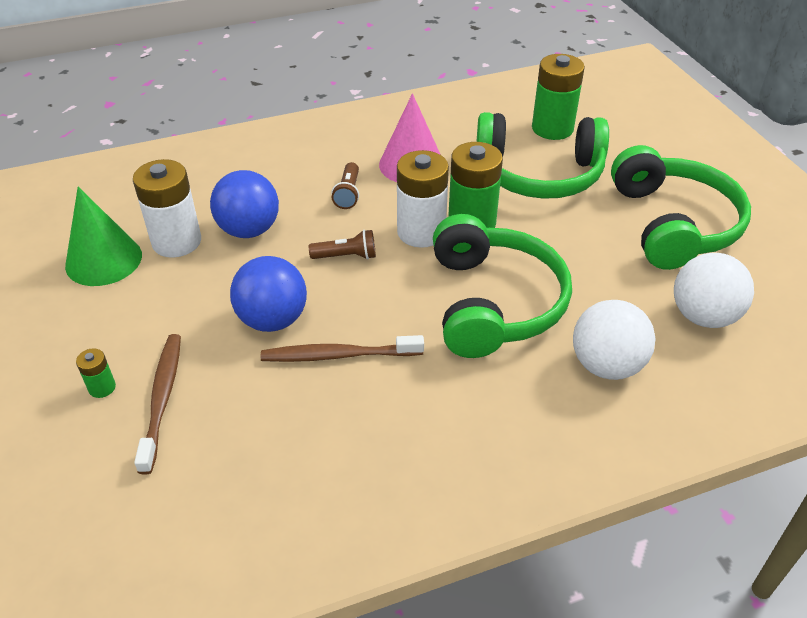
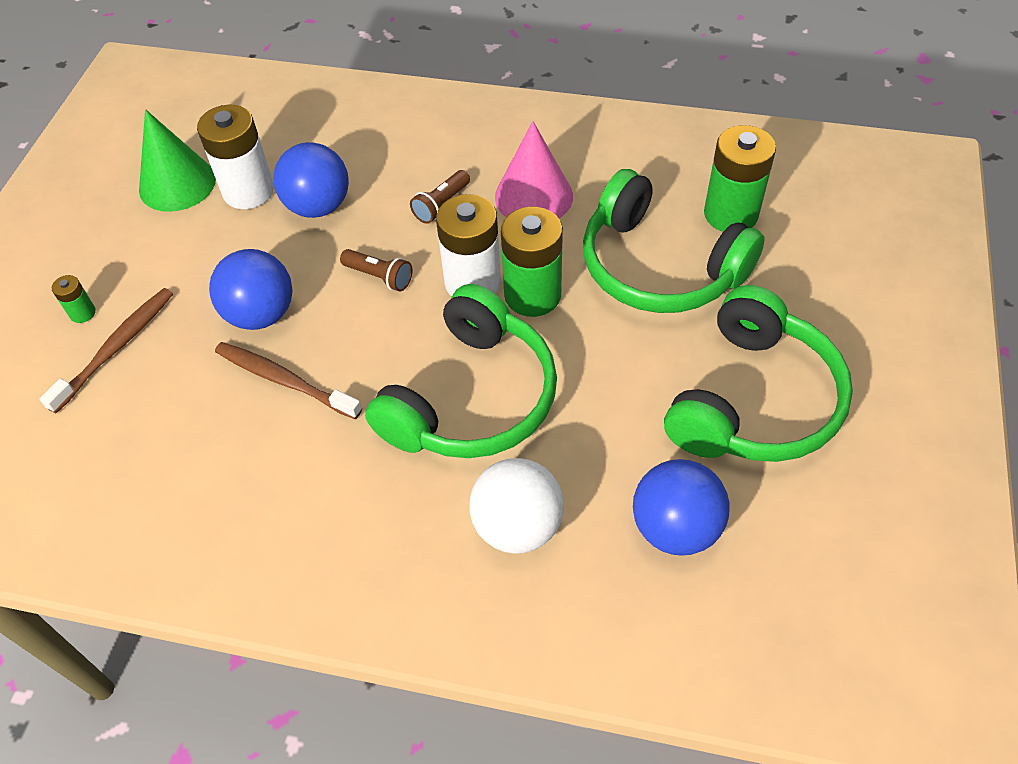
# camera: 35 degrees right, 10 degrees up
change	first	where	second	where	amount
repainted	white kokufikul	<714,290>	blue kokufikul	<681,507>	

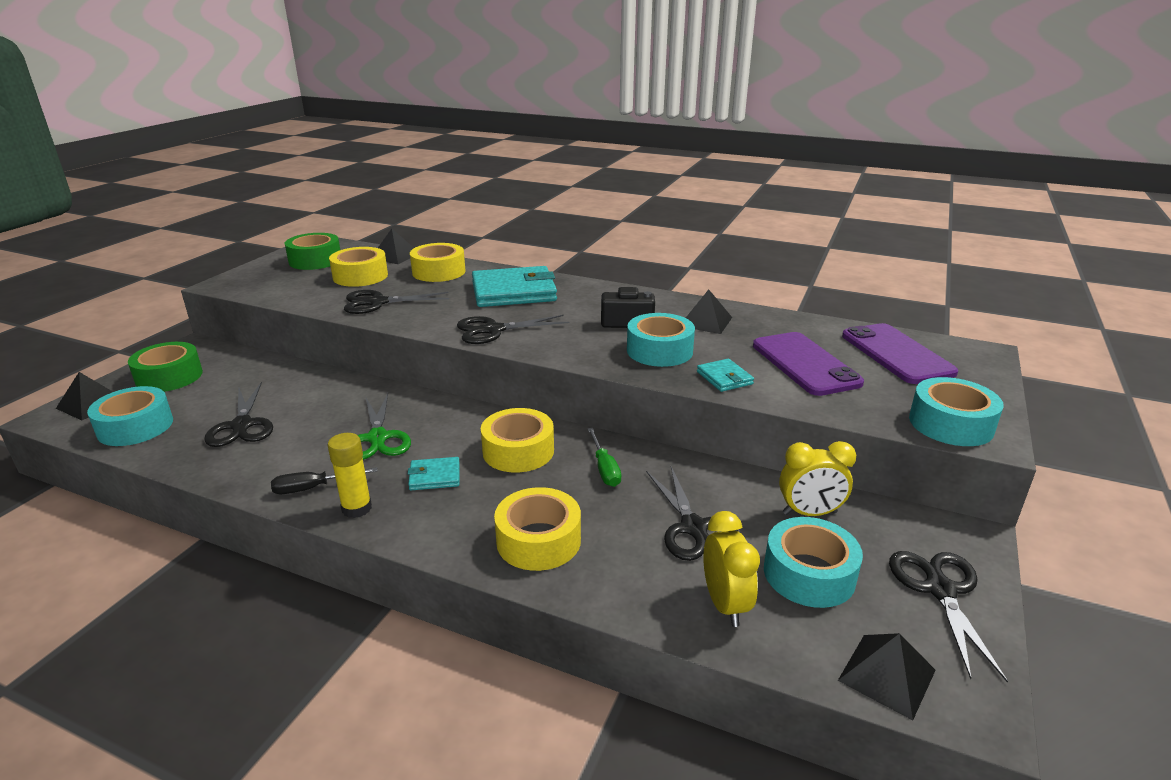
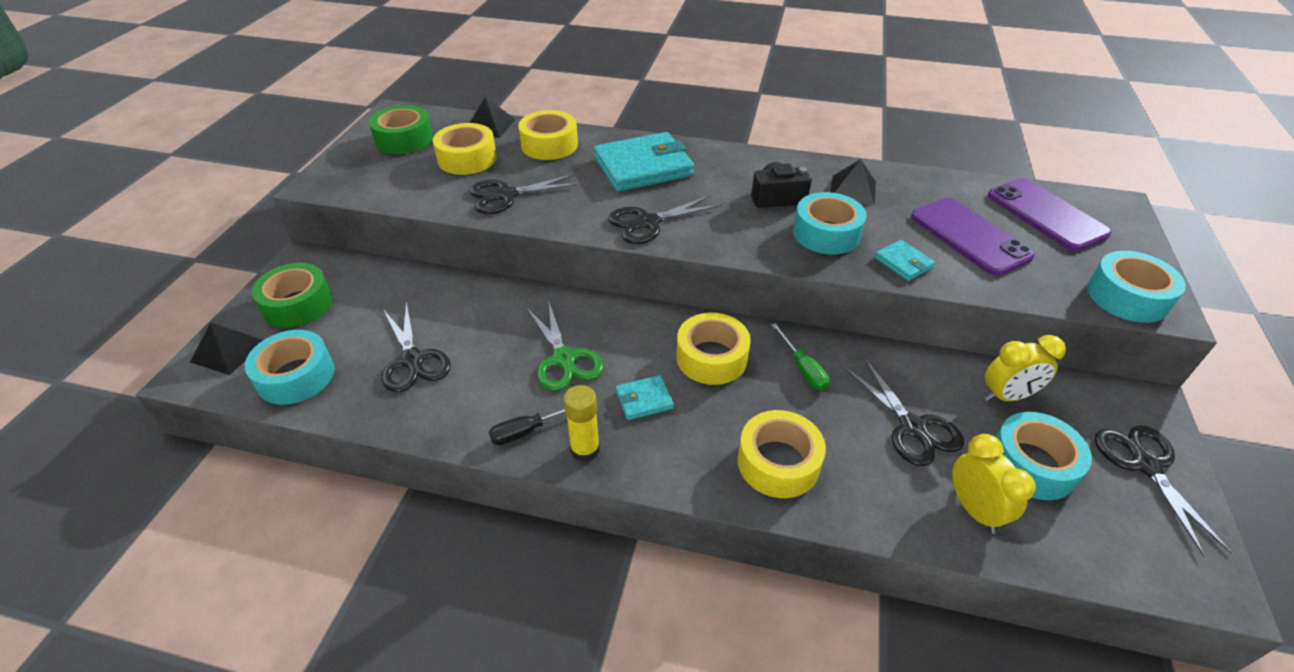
# camera: 10 degrees left, 15 degrees up
change	first	where	second	where	amount
gone	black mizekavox	<887,676>			

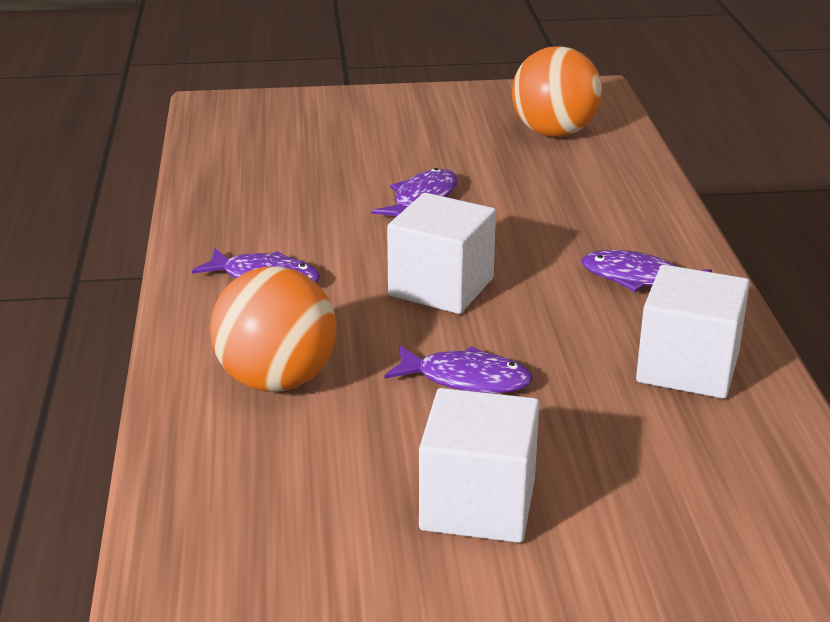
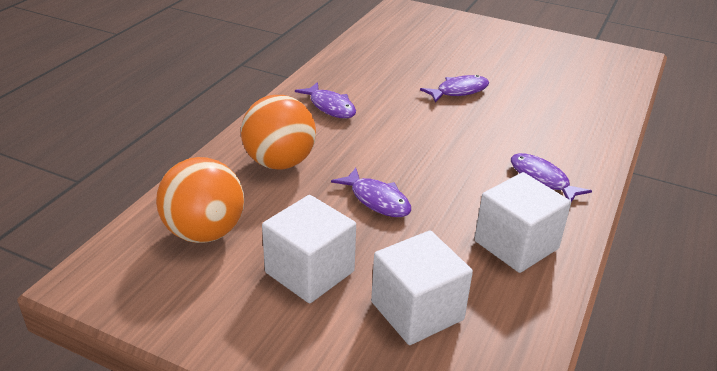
# camera: 30 degrees right, 5 degrees up
change	first	where	second	where	amount
shifted	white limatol	<441,253>		<422,288>	
shifted	orange kokufikul	<557,91>		<200,200>	

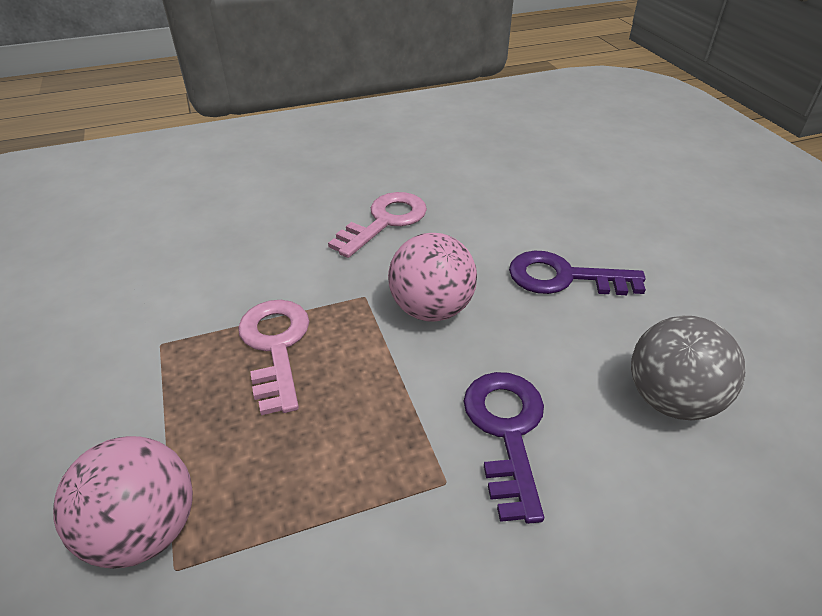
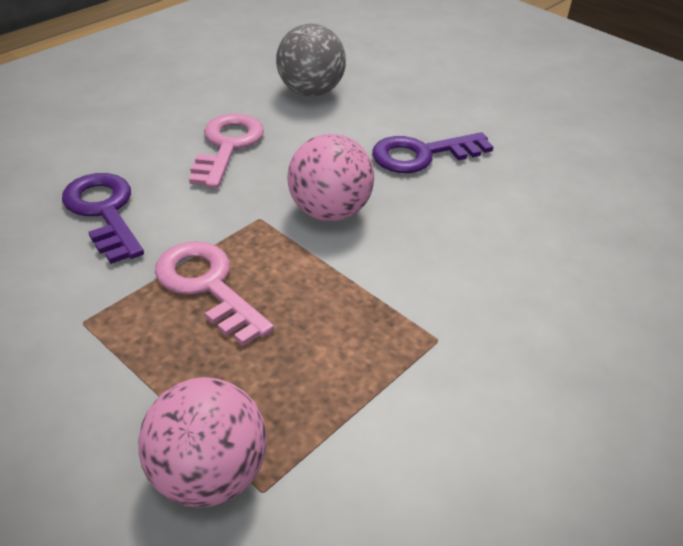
# camera: 30 degrees left, 0 degrees up
change	first	where	second	where	amount
shifted	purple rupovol	<504,448>		<103,218>	
shifted	grey kokufikul	<688,368>		<311,60>	

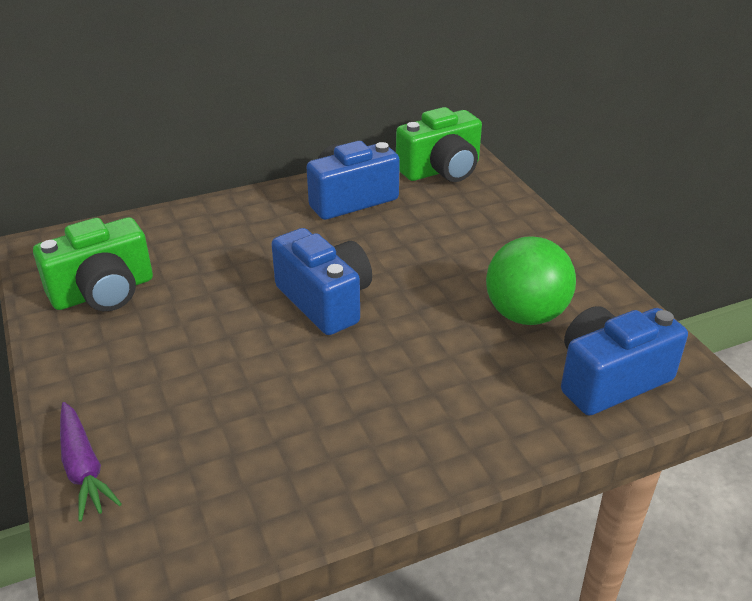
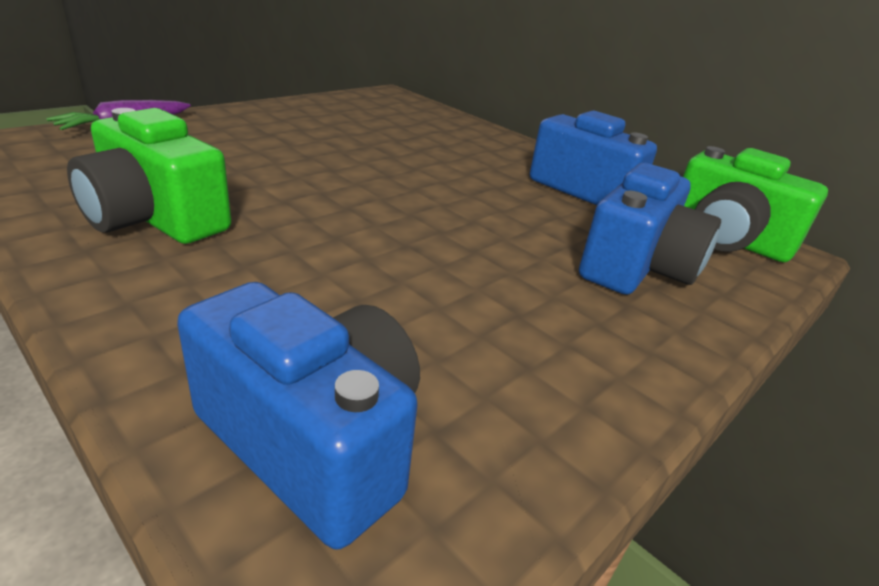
# camera: 65 degrees right, 5 degrees down
change	first	where	second	where	amount
shifted	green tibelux	<93,264>		<149,176>	
shifted	blue tibelux	<321,281>		<650,229>	
gone	green kokufikul	<531,280>			

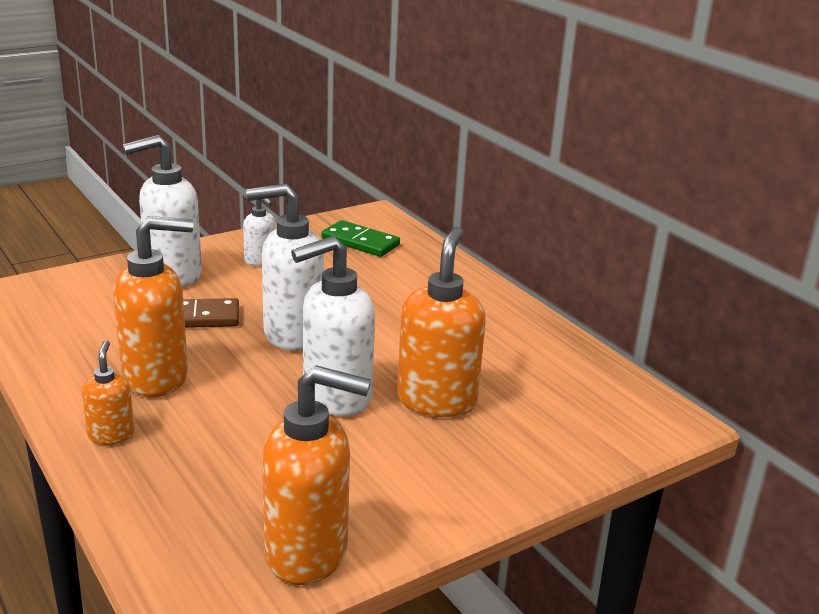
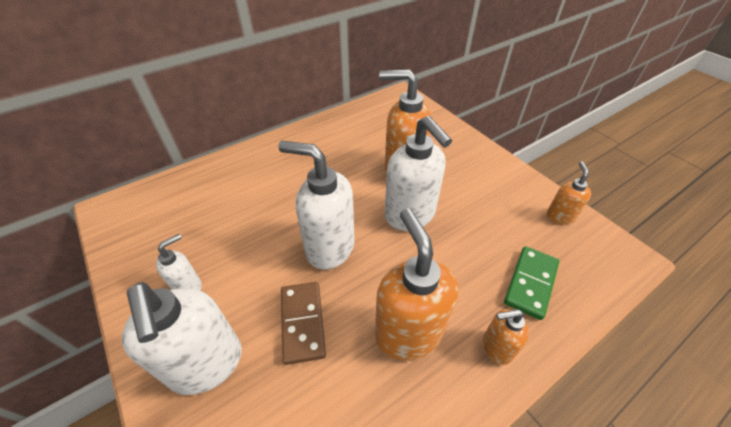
# camera: 90 degrees left, 20 degrees up
change	first	where	second	where	amount
rotated	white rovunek	<285,267>		<316,205>	120 degrees clockwise
scaled	orange rovunek	<316,475>		<569,193>	x0.52
shifted	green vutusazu	<361,238>		<531,283>	

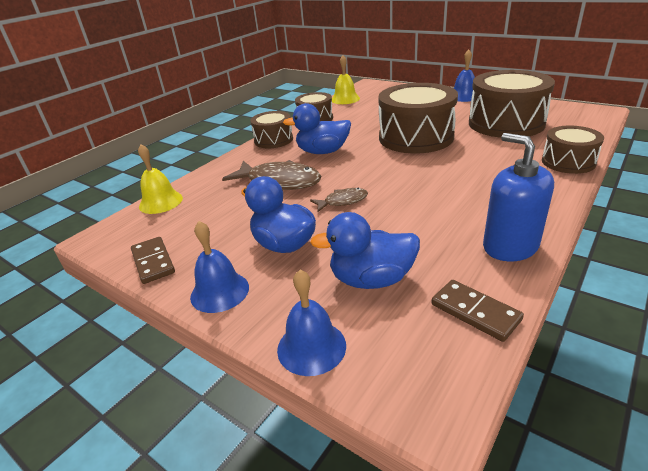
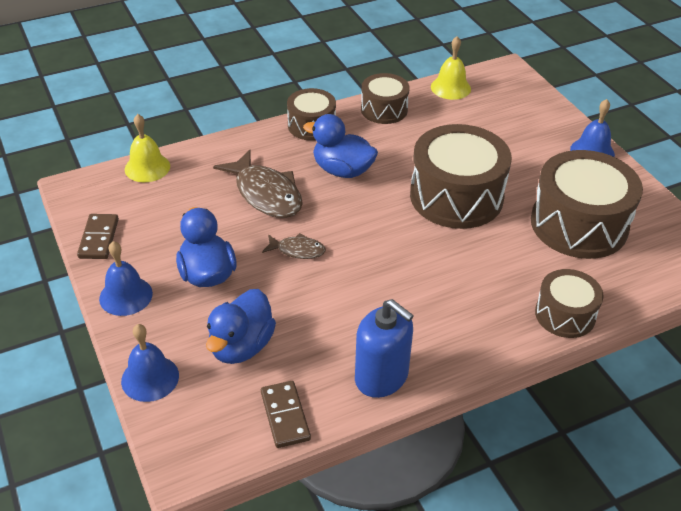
# camera: 25 degrees right, 10 degrees up
change	first	where	second	where	amount
rotated	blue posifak	<365,250>		<241,326>	90 degrees counterclockwise
rotated	blue rovunek	<518,197>		<384,348>	135 degrees clockwise

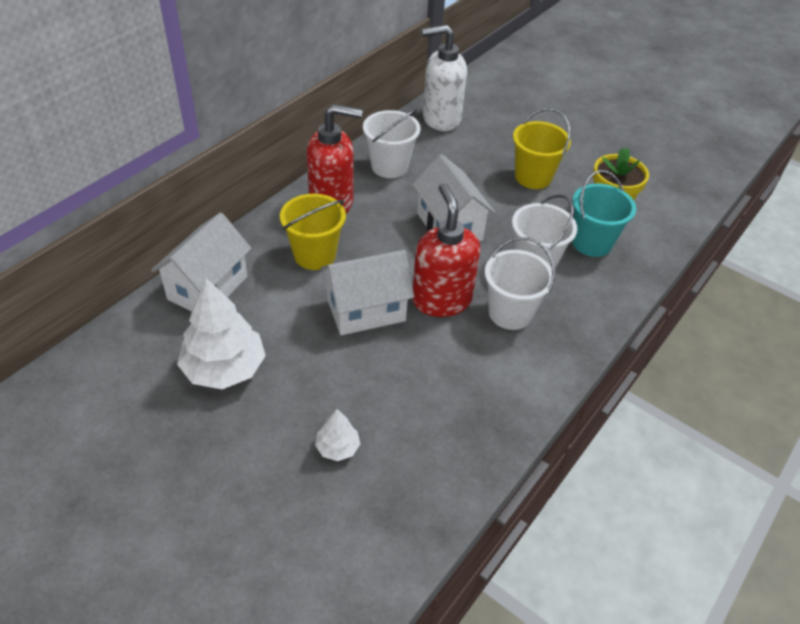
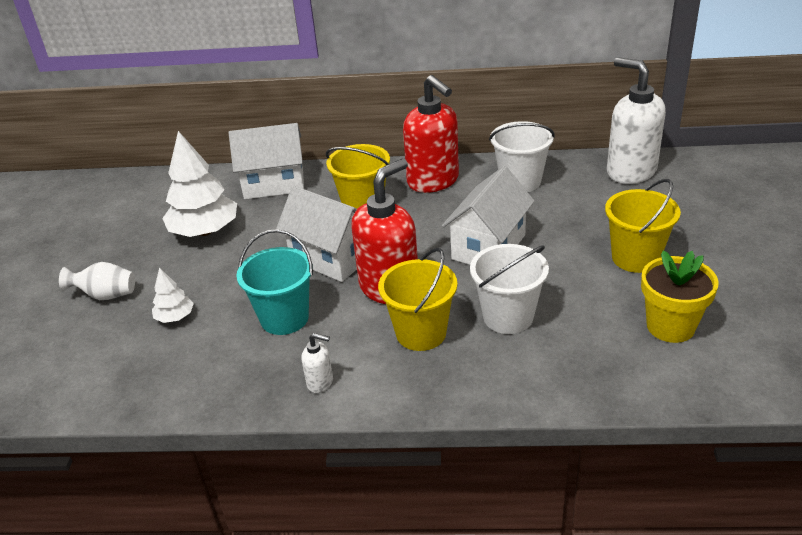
# camera: 60 degrees right, 10 degrees down
change	first	where	second	where	amount
repainted	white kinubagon	<520,283>	yellow kinubagon	<417,299>	
shifted	turquoise kinubagon	<604,213>		<275,282>	
new			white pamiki	<97,281>	
new			white rovunek	<317,363>	

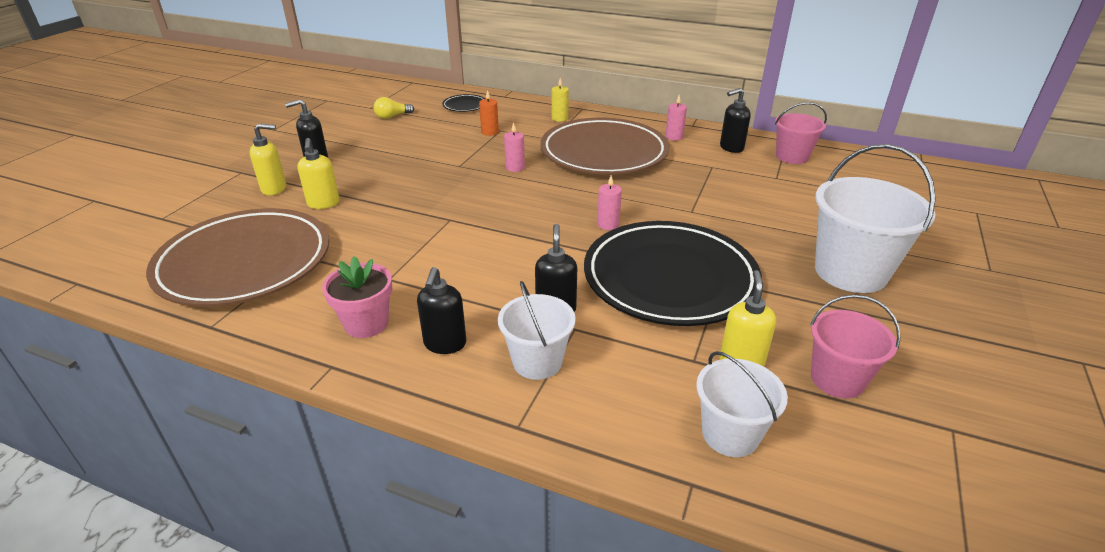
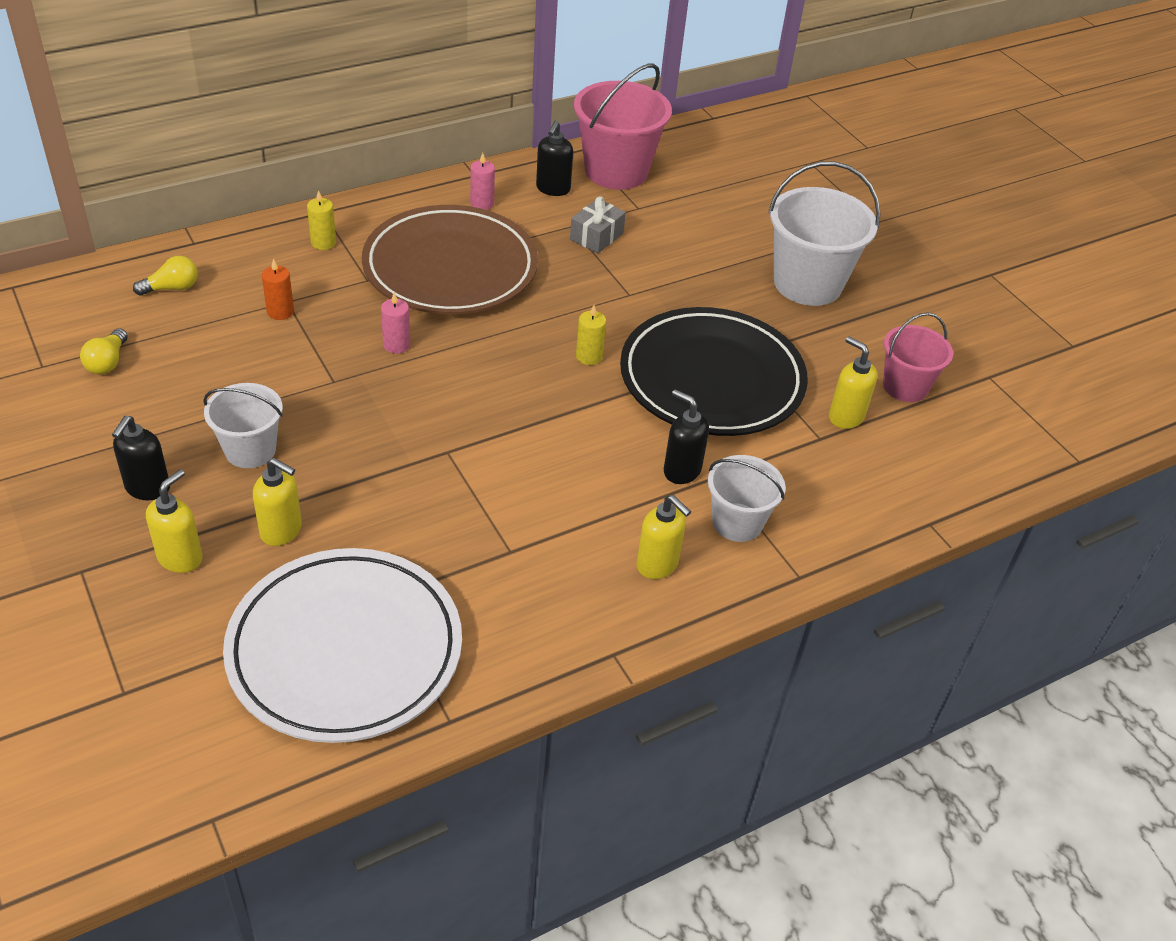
# camera: 55 degrees left, 10 degrees up
change	first	where	second	where	amount
repainted	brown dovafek	<237,257>	white dovafek	<342,645>	
gone	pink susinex	<357,297>			
repainted	black rovunek	<441,310>	yellow rovunek	<664,537>	
swapped	black dovafek	<463,103>	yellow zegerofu	<165,276>	
repainted	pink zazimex	<609,203>	yellow zazimex	<591,335>	
shifted	white kinubagon	<742,404>		<243,425>	
scaled	pink kinubagon	<801,133>		<623,127>	x1.65
new			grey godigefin	<598,224>	

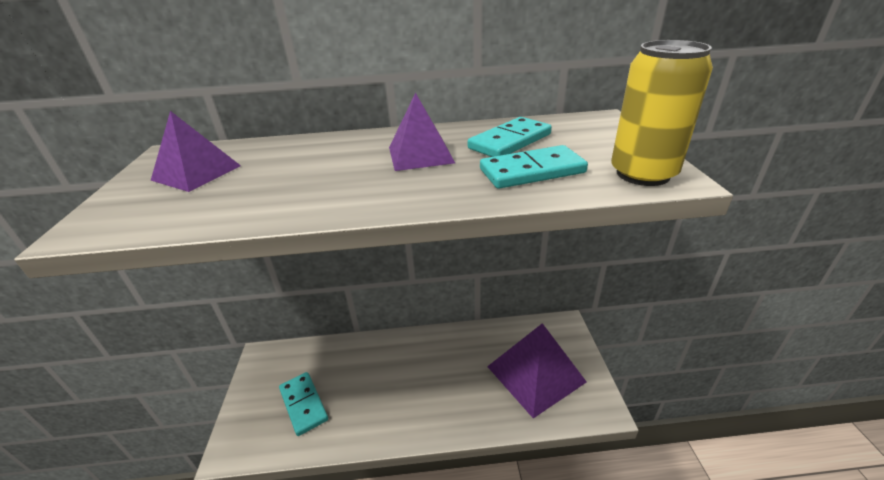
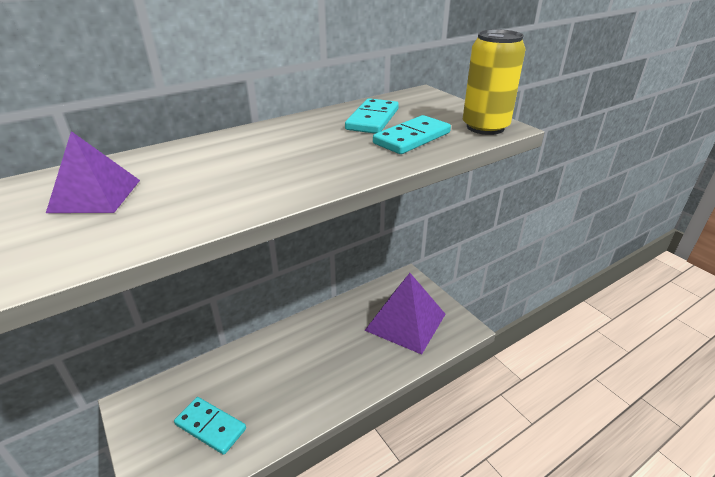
# camera: 30 degrees left, 0 degrees up
change	first	where	second	where	amount
gone	purple mizekavox	<422,132>			

